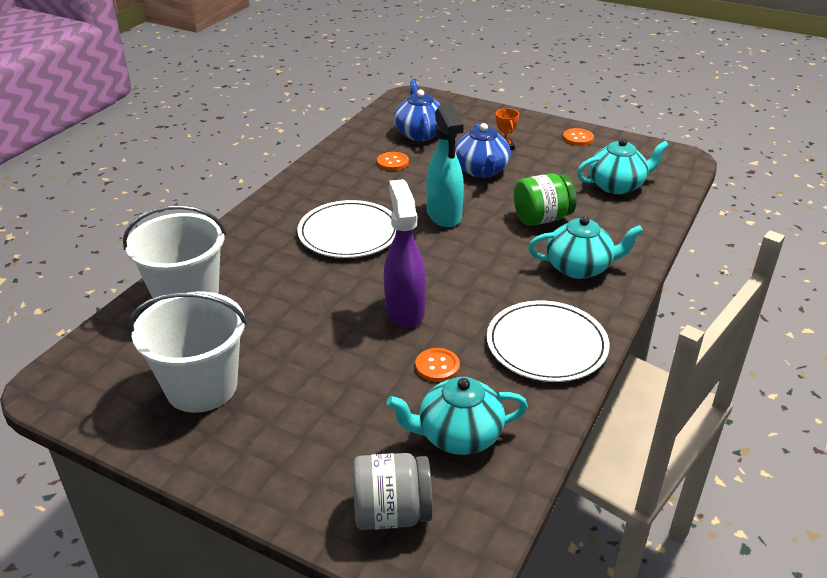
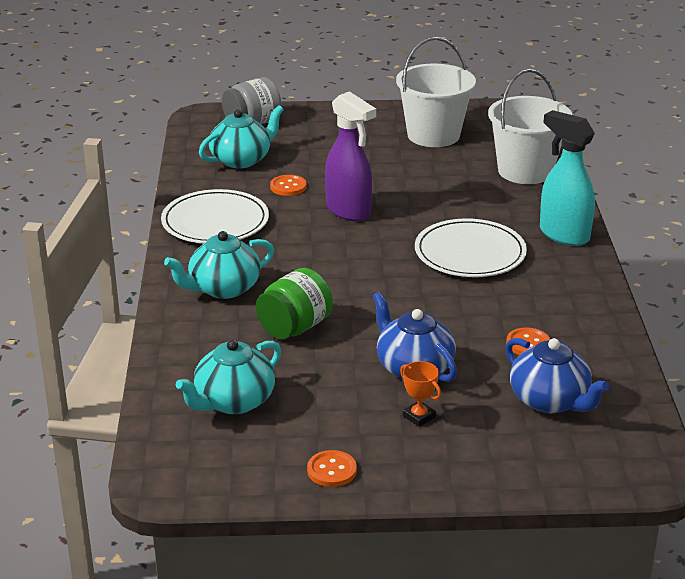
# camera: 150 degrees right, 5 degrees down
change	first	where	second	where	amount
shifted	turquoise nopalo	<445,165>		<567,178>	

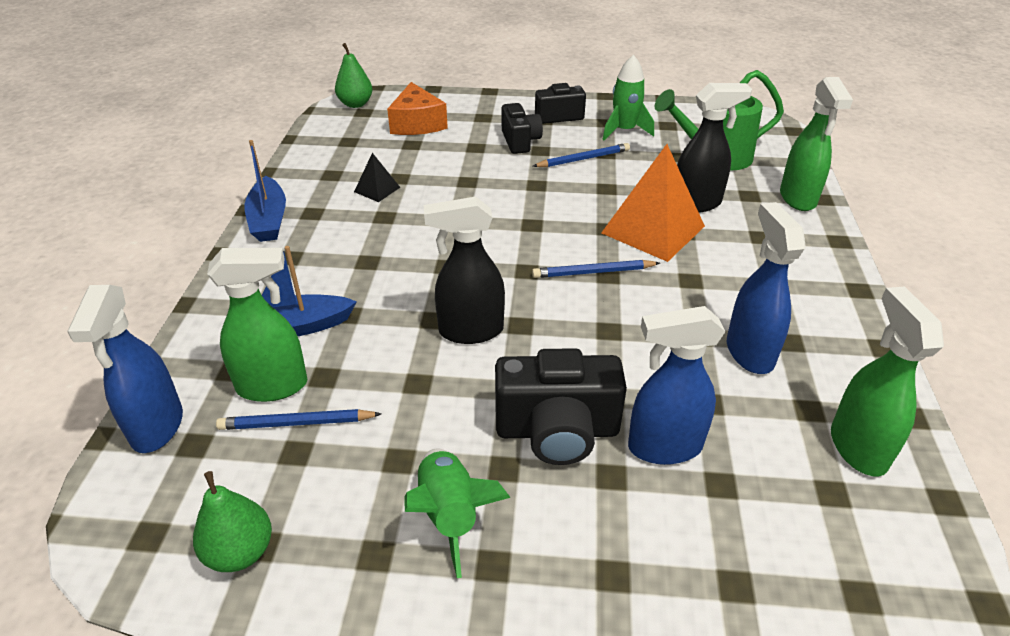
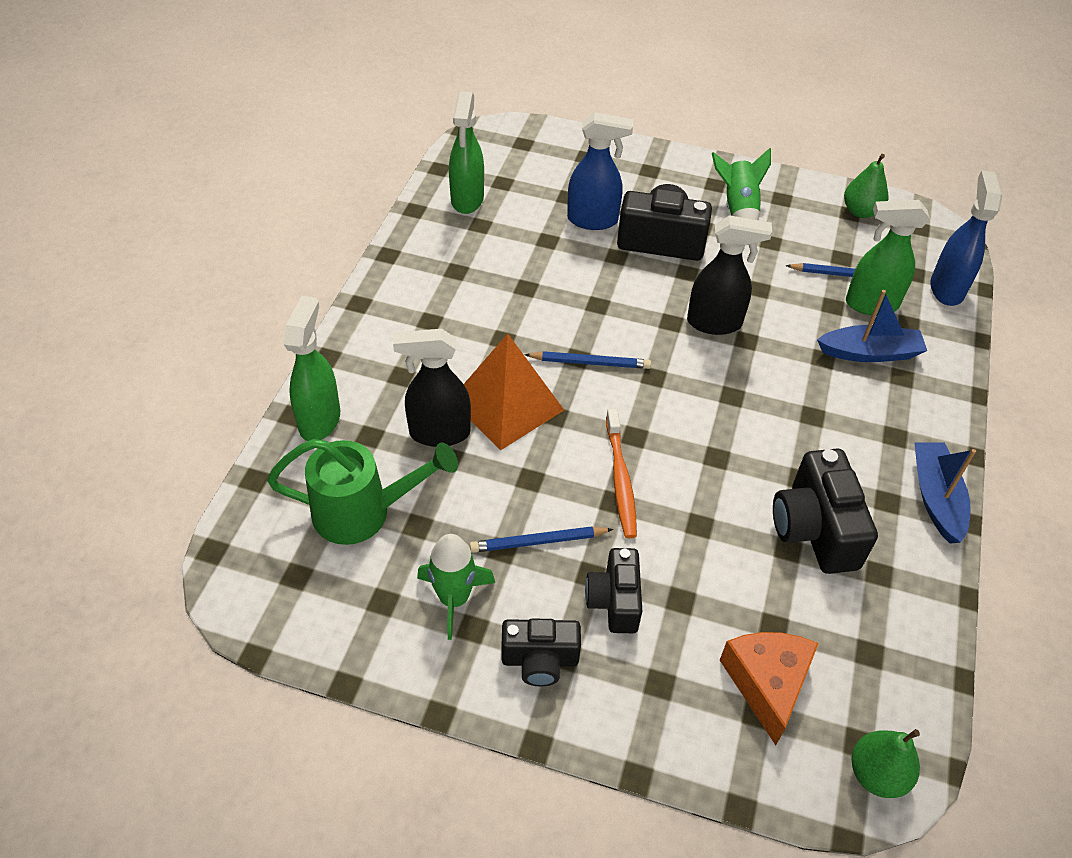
# camera: 170 degrees left, 10 degrees up
change	first	where	second	where	amount
swapped	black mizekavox	<377,177>	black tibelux	<825,511>	
gone	blue nopalo	<766,288>			
new			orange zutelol	<621,473>	

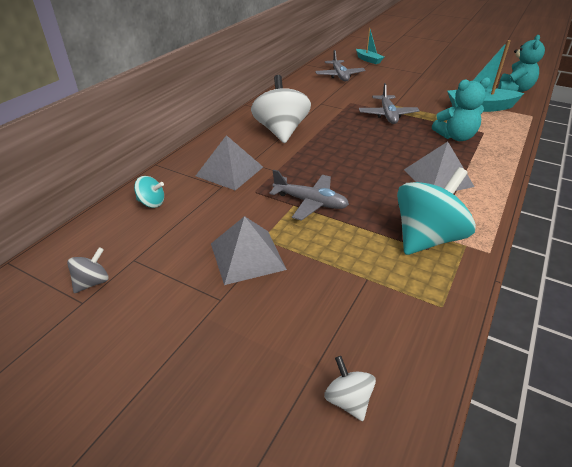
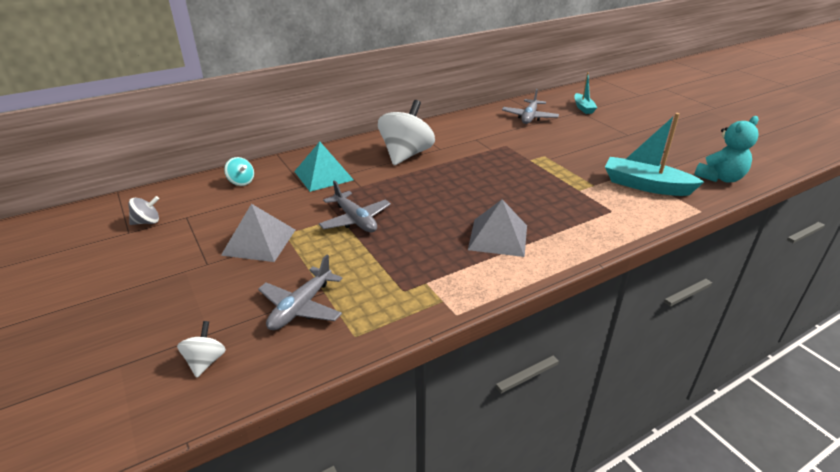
# camera: 30 degrees right, 5 degrees down
change	first	where	second	where	amount
repainted	grey mizekavox	<229,162>	turquoise mizekavox	<324,167>	
shifted	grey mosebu	<389,103>		<300,292>	
gone	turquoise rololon	<436,211>			
gone	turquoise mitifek	<461,109>			

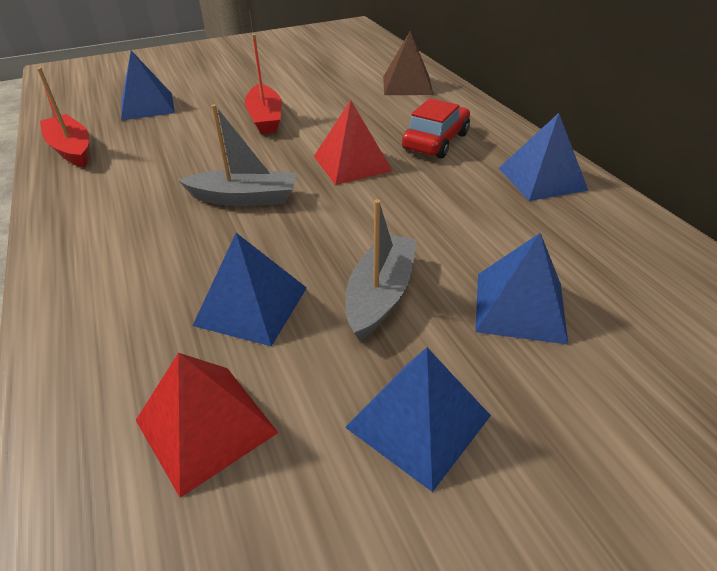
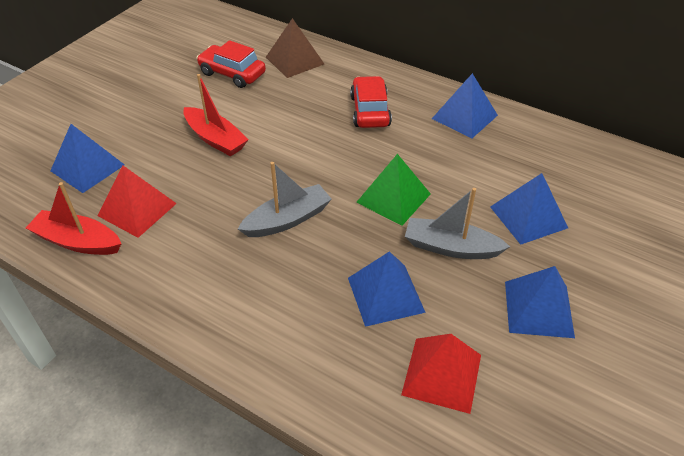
# camera: 35 degrees left, 5 degrees up
change	first	where	second	where	amount
shifted	red mizekavox	<353,142>		<137,202>	
rotated	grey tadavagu	<381,270>		<457,223>	60 degrees counterclockwise
new			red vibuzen	<231,64>	
new			green mizekavox	<393,190>	

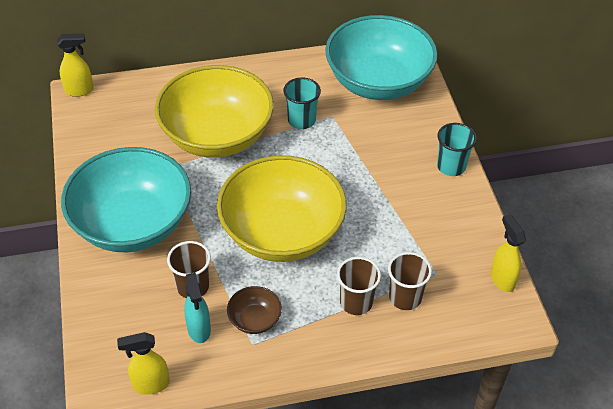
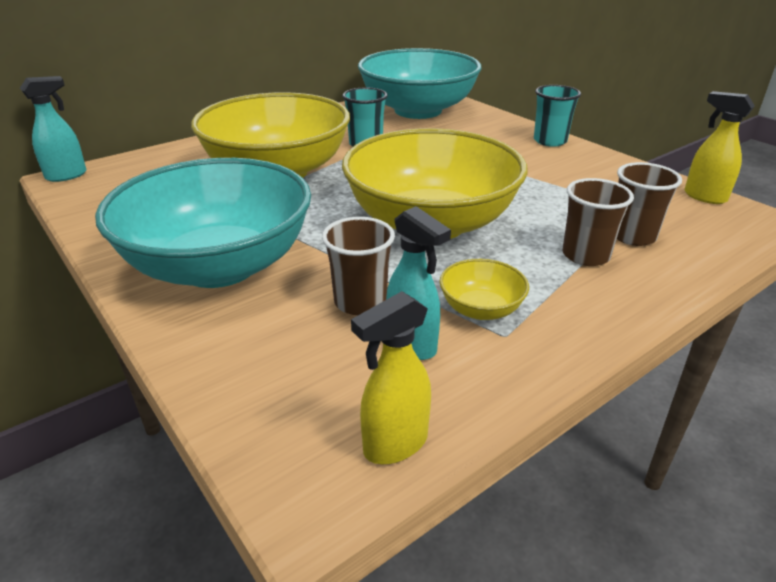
# camera: 25 degrees left, 15 degrees down
change	first	where	second	where	amount
repainted	yellow nopalo	<75,65>	turquoise nopalo	<53,129>	
repainted	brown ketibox	<254,310>	yellow ketibox	<484,289>	

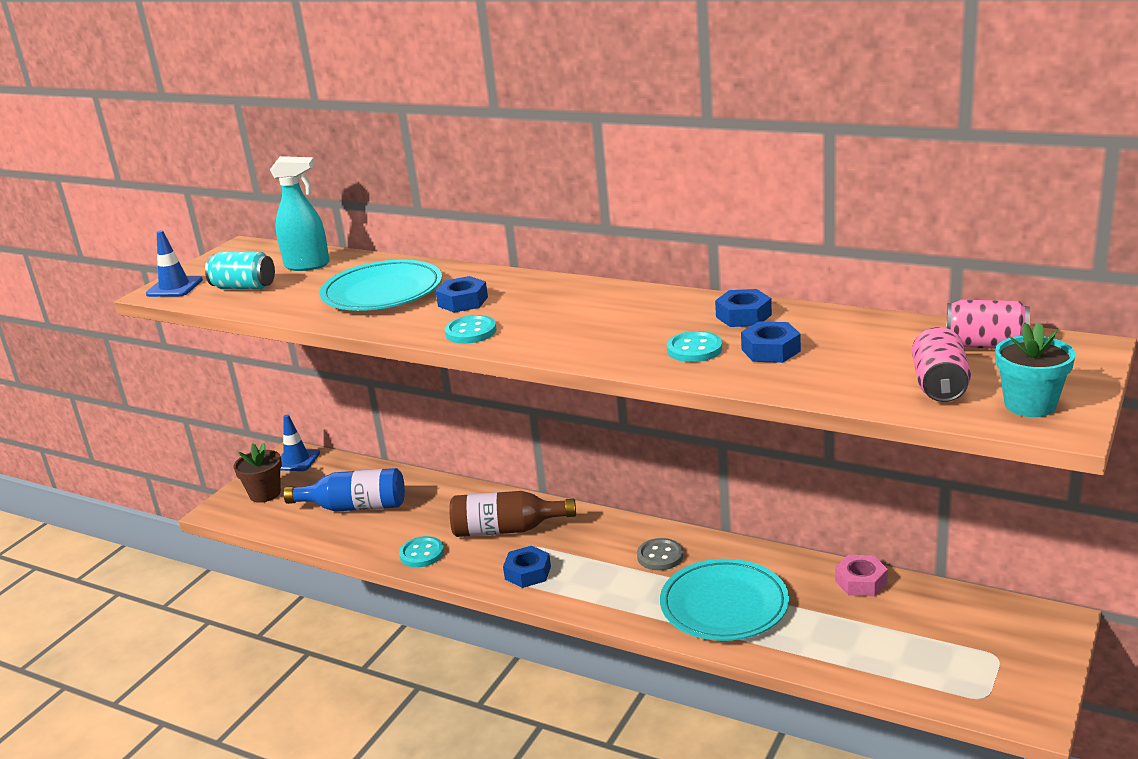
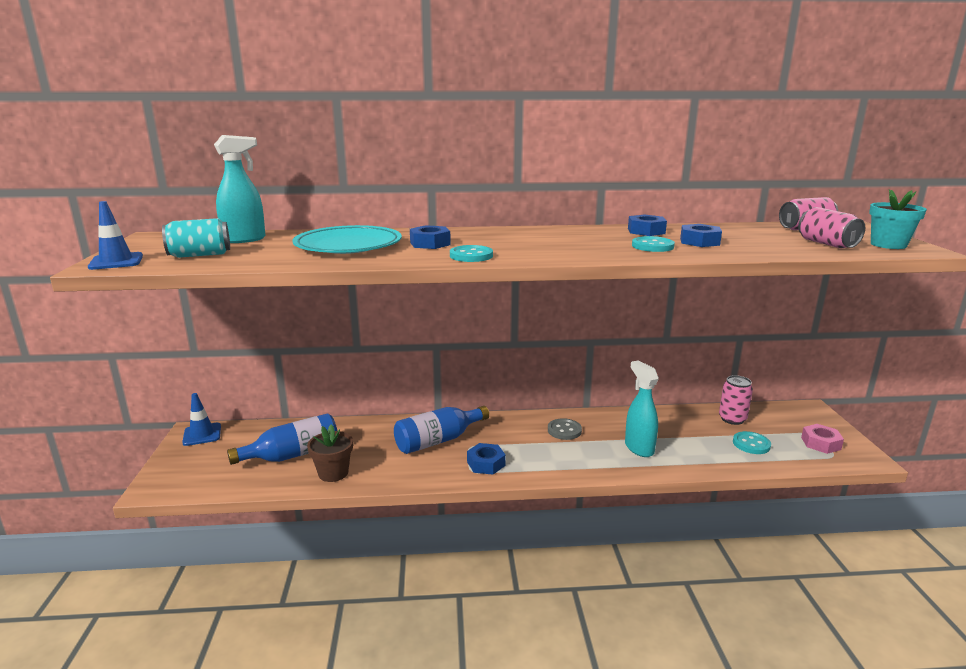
# camera: 35 degrees left, 5 degrees down
change	first	where	second	where	amount
shifted	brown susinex	<257,473>		<330,453>	
shifted	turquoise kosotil	<421,551>		<752,442>	
repainted	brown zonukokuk	<513,514>	blue zonukokuk	<441,430>	
swapped	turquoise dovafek	<724,600>	turquoise nopalo	<642,408>	
shifted	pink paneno	<861,575>		<822,439>	
new			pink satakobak	<736,400>	

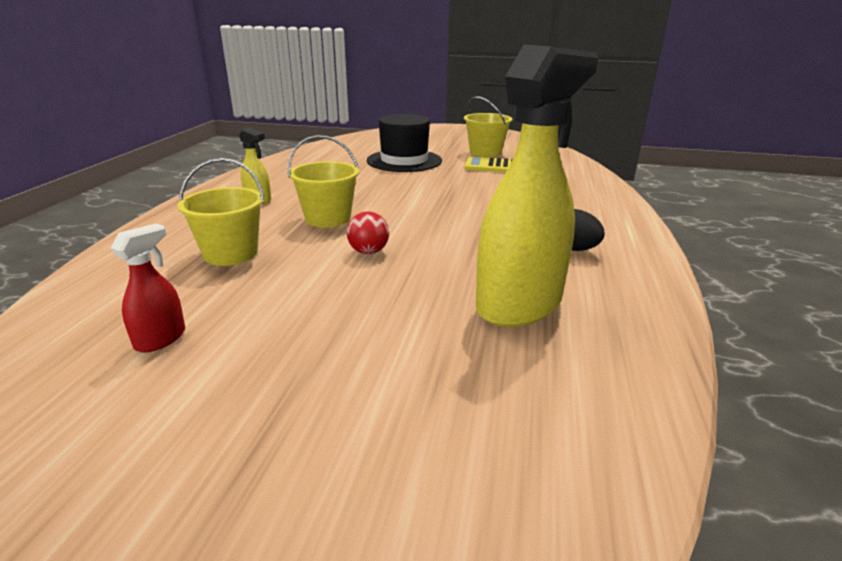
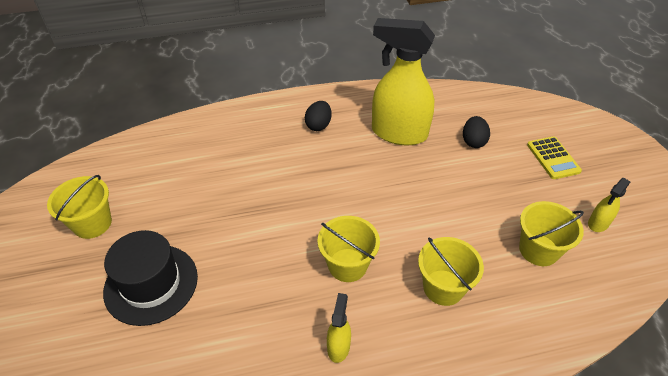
# camera: 115 degrees left, 20 degrees up
change	first	where	second	where	amount
swapped	red nopalo	<148,288>	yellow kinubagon	<551,233>	
gone	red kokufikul	<368,232>			
shifted	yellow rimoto	<488,165>		<554,157>	
new			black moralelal	<476,132>	
new			yellow nopalo	<609,205>	

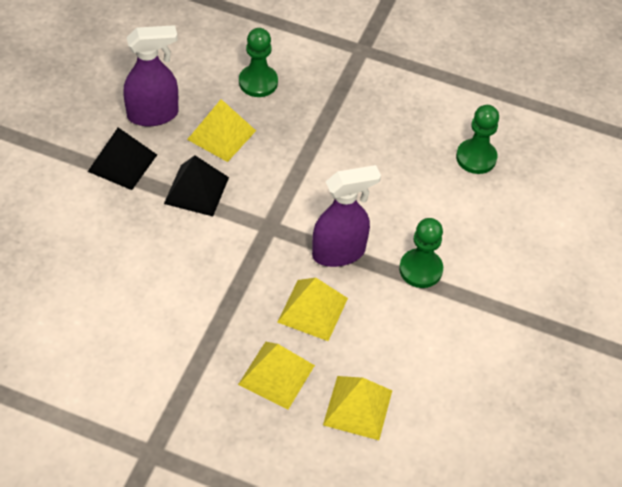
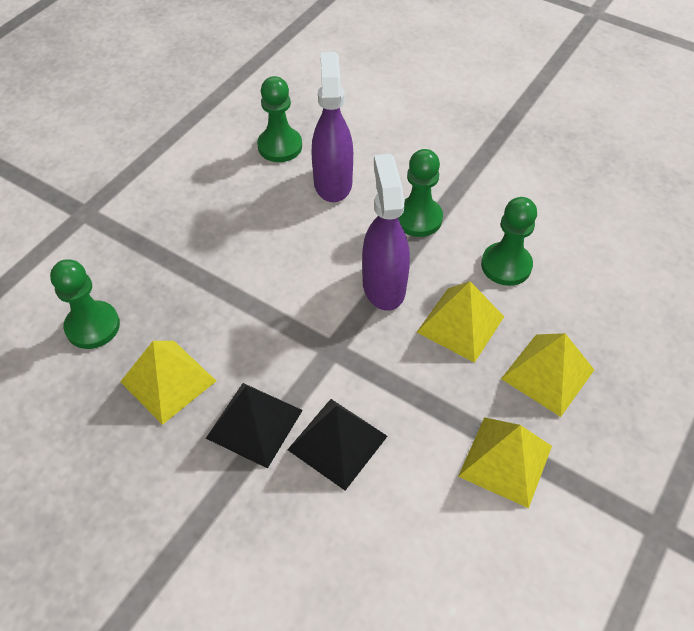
# camera: 75 degrees left, 0 degrees up
change	first	where	second	where	amount
shifted	black mizekavox	<122,158>		<337,444>	
shifted	purple nopalo	<150,75>		<332,127>	
shifted	yellow mizekavox	<357,408>		<505,462>	
new			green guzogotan	<509,241>	

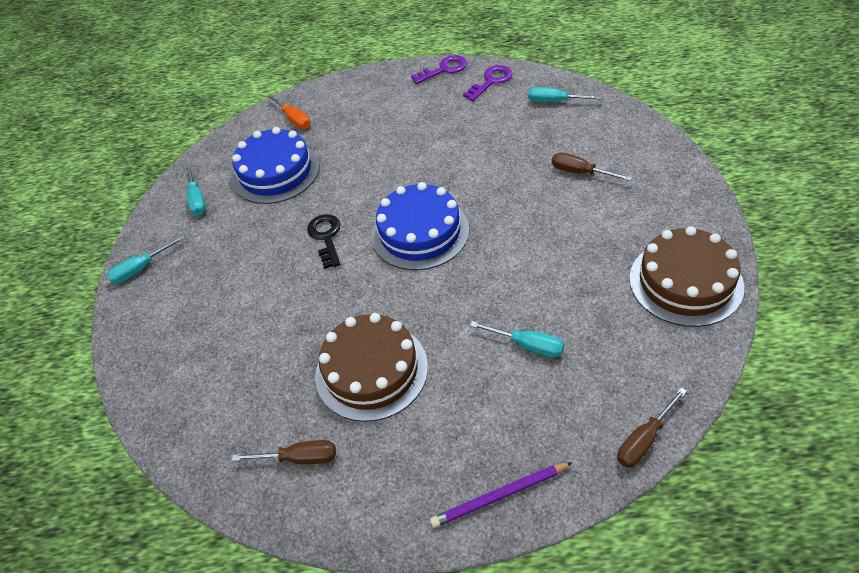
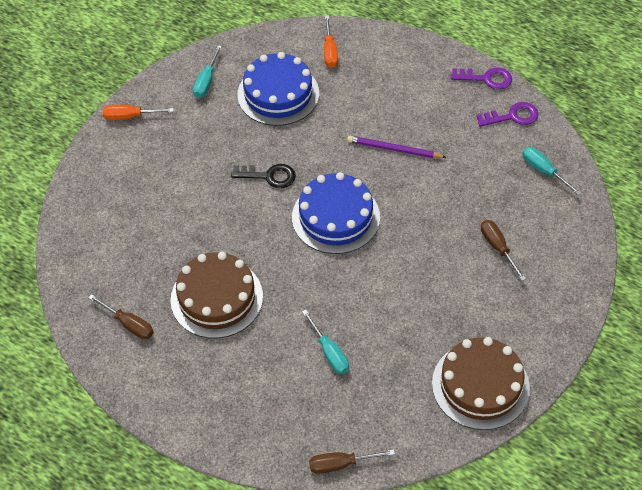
# camera: 30 degrees right, 5 degrees up
change	first	where	second	where	amount
repainted	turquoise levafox	<146,259>	orange levafox	<138,112>	
rotated	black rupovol	<323,241>		<263,176>	75 degrees clockwise
shifted	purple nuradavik	<501,495>		<397,147>	

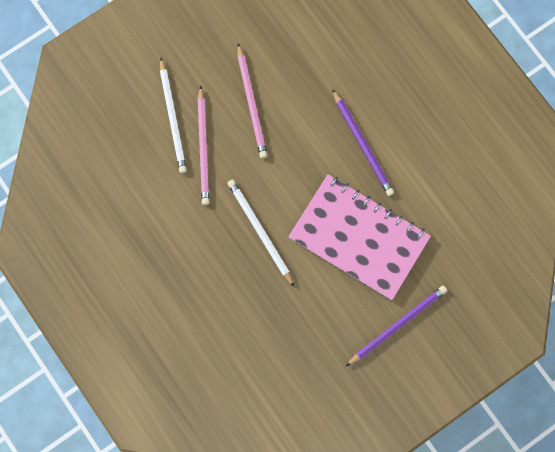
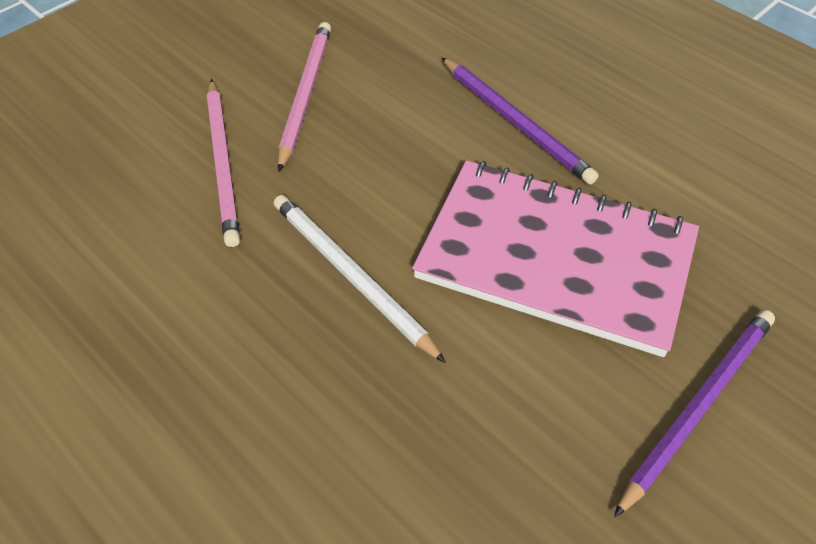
# camera: 10 degrees left, 25 degrees down
change	first	where	second	where	amount
gone	white nuradavik	<173,115>			
rotated	pink nuradavik	<252,100>		<304,97>	150 degrees counterclockwise

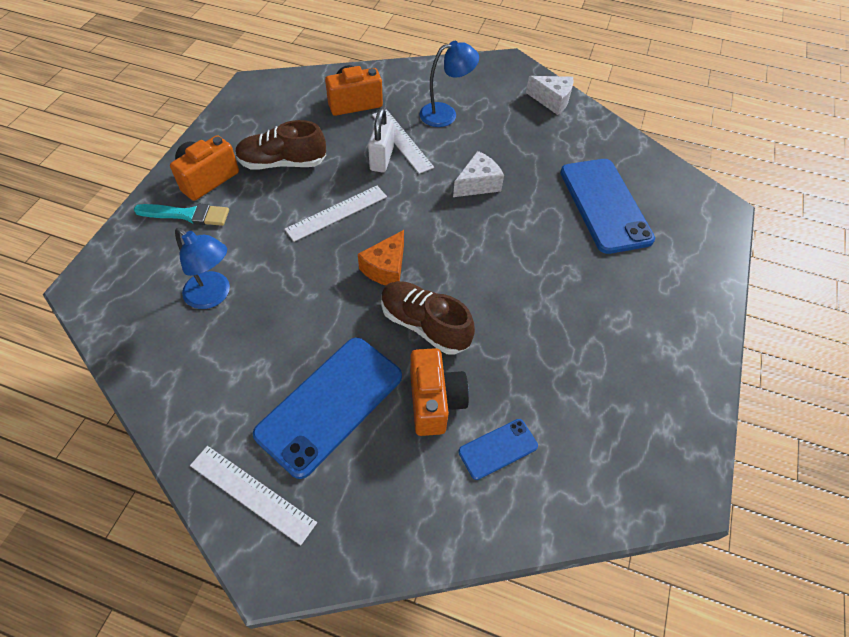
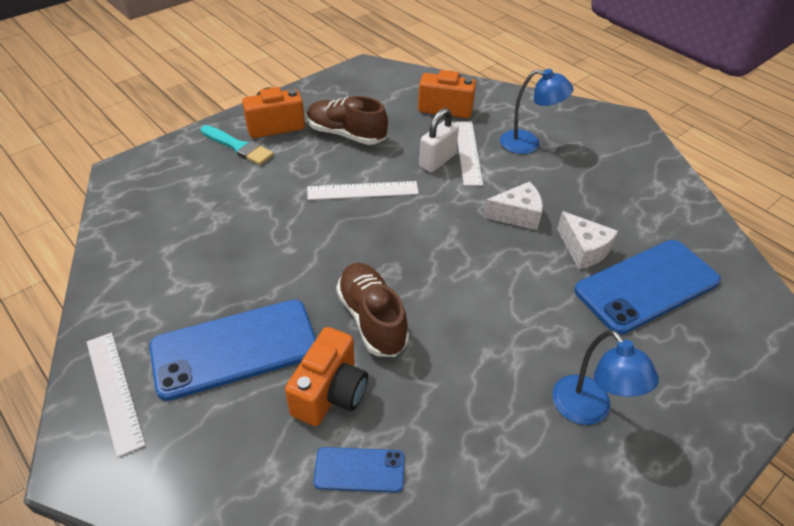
# camera: 30 degrees right, 10 degrees down
change	first	where	second	where	amount
shifted	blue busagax	<202,268>		<605,377>	
gone	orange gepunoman	<381,258>			
shifted	white gepunoman	<550,95>		<587,240>	
rotated	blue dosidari	<607,206>		<647,287>	45 degrees clockwise

